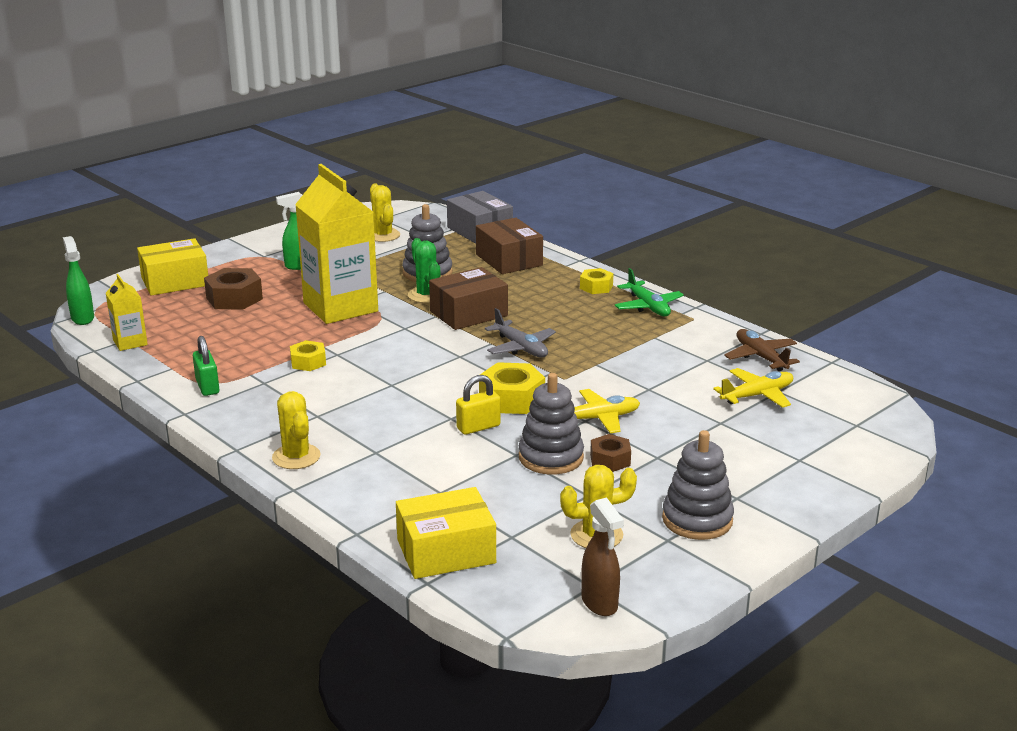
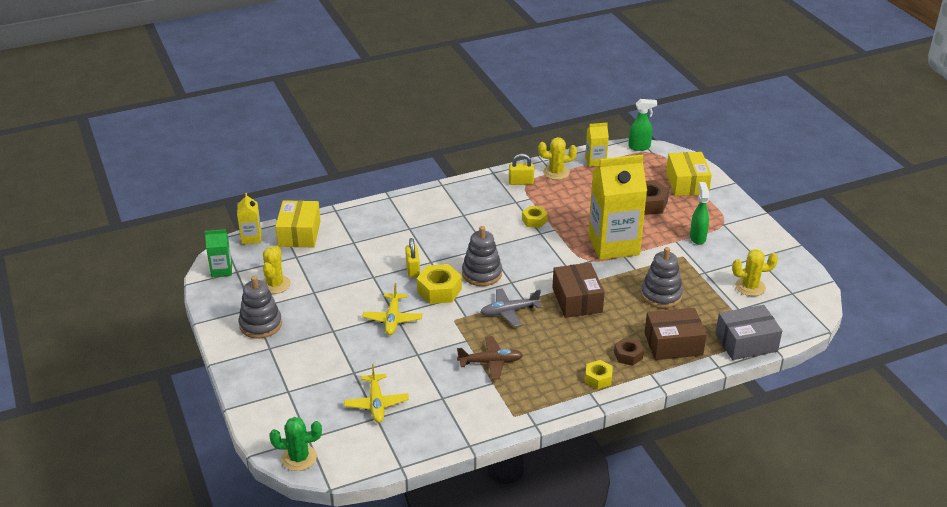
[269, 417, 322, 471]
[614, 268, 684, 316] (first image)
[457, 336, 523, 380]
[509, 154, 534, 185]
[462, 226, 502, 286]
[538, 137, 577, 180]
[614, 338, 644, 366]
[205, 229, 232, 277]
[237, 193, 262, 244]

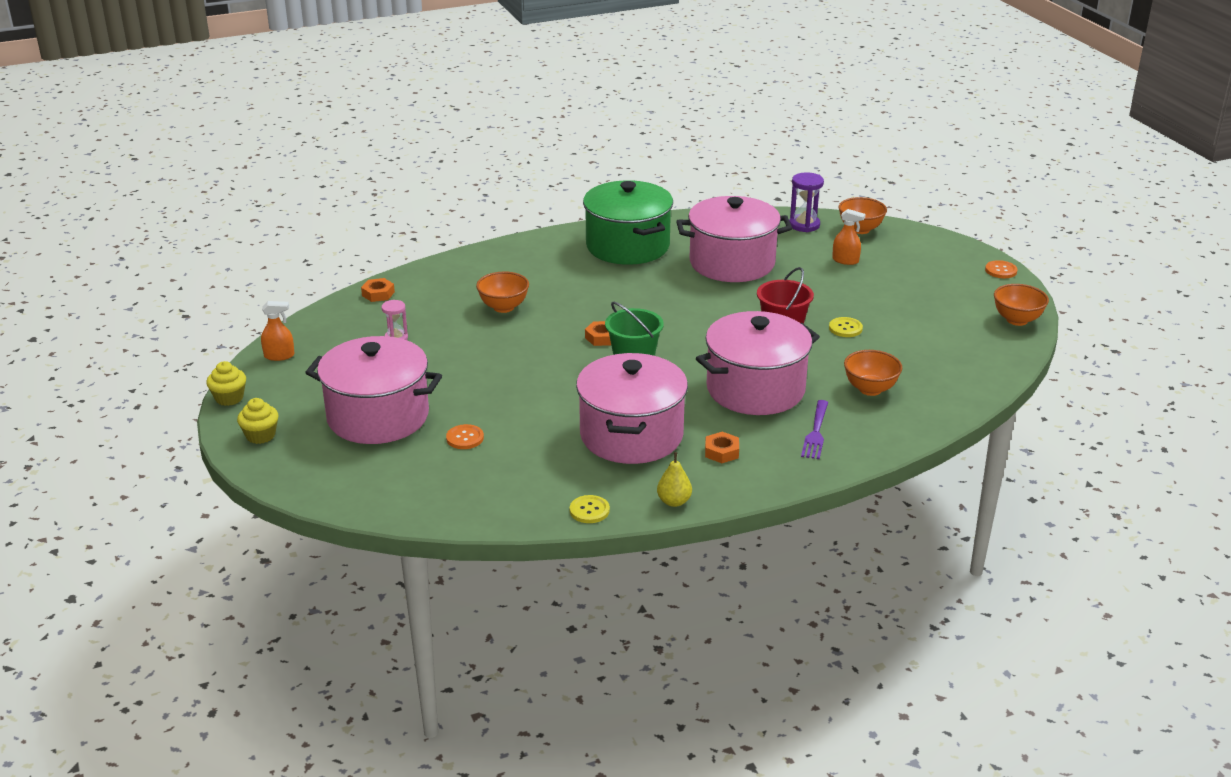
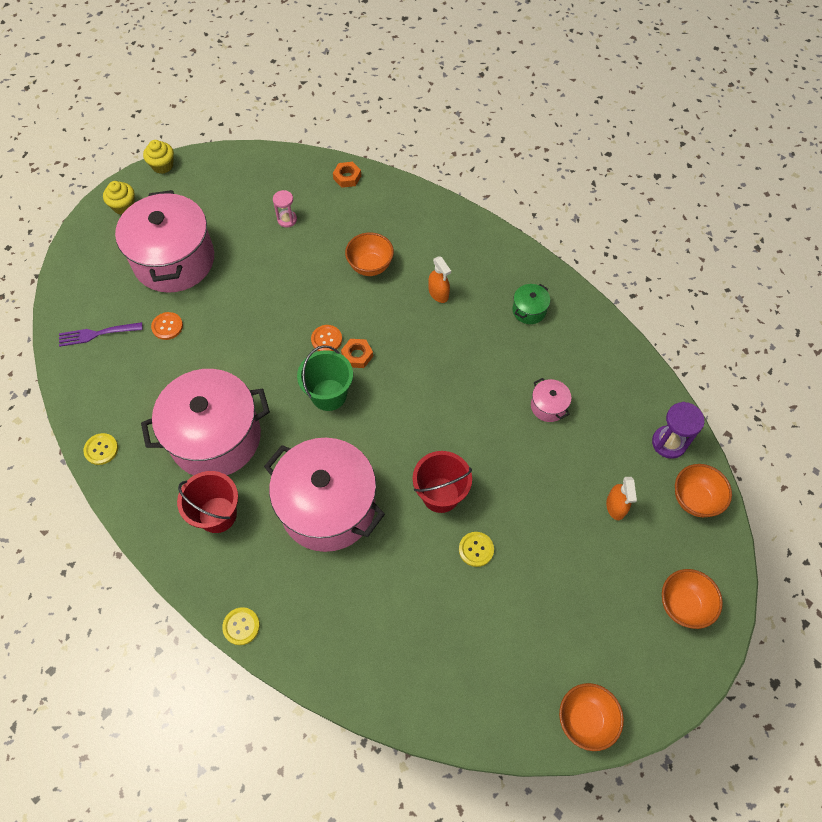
[513, 284, 550, 324]
[531, 378, 571, 422]
[311, 325, 342, 351]
[428, 256, 451, 303]
[662, 569, 723, 629]
[59, 322, 143, 347]
[177, 471, 238, 533]
[657, 452, 692, 507] (first image)
[222, 607, 260, 645]

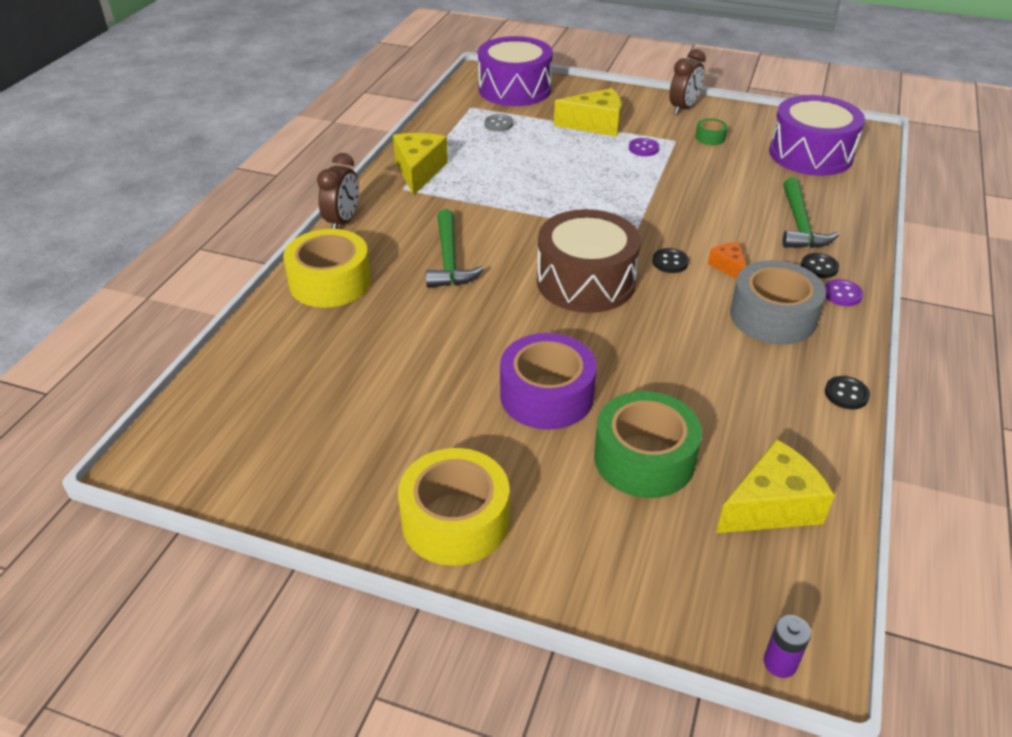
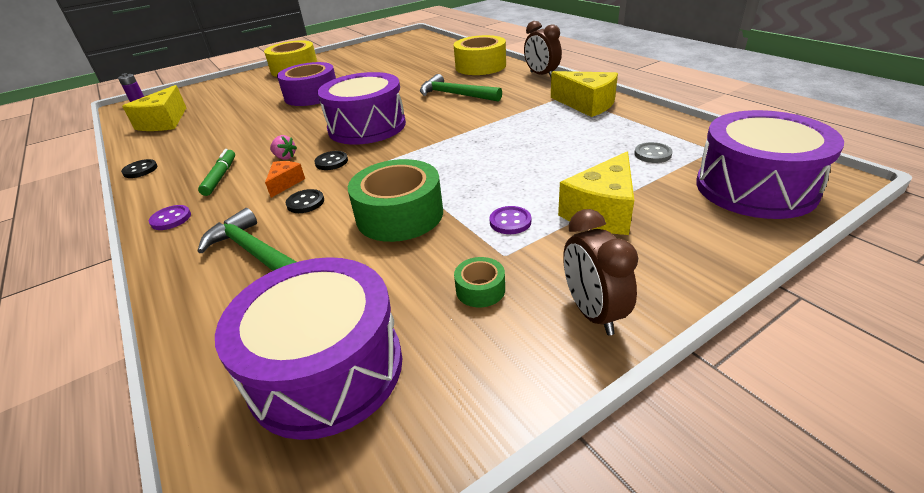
[317, 72, 406, 145]
[265, 161, 305, 198]
[286, 189, 324, 213]
[198, 149, 235, 196]
[348, 159, 443, 242]
[270, 135, 297, 160]

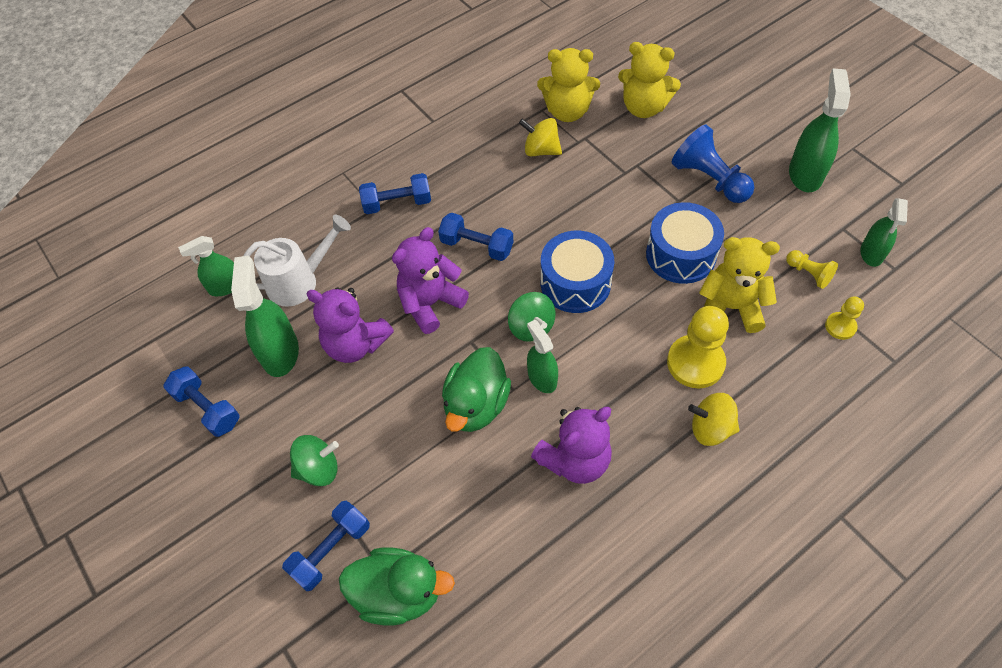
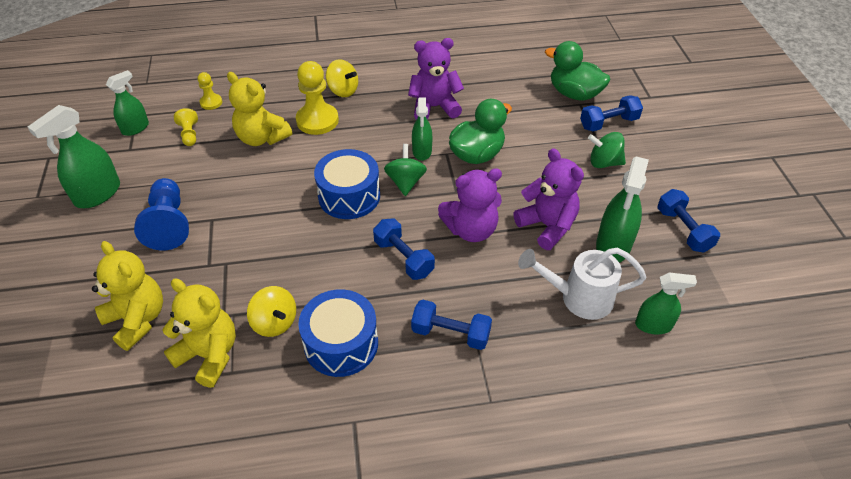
[298, 289, 378, 377]

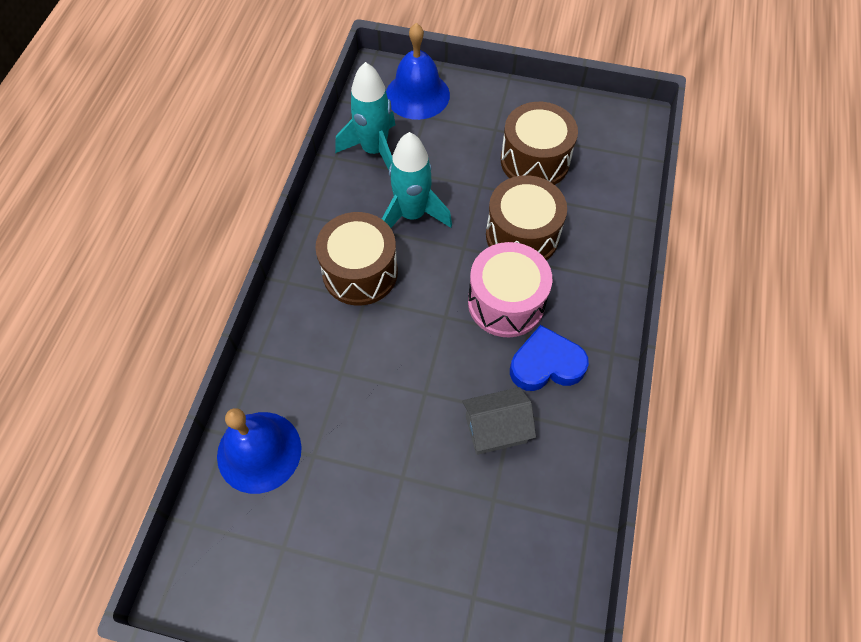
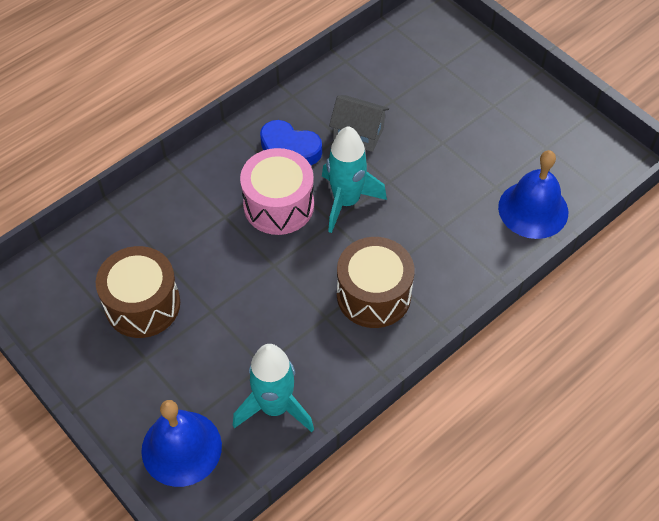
[322, 126, 387, 233]
[486, 175, 567, 260] (first image)

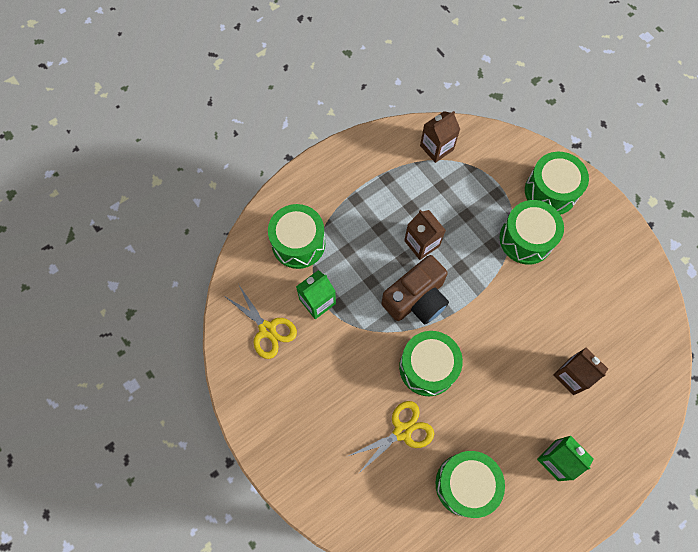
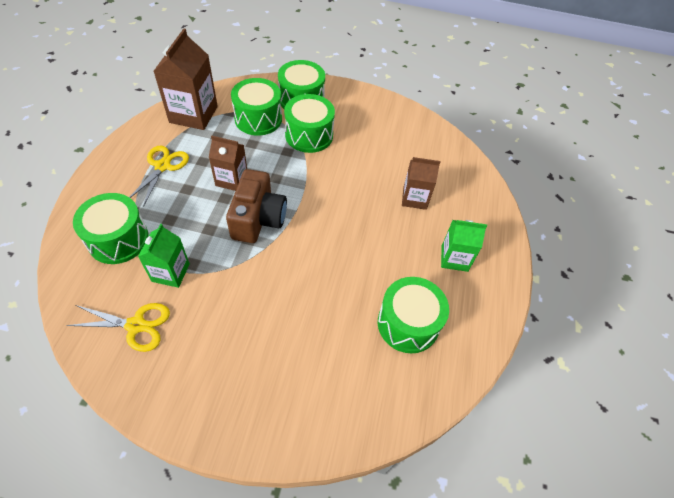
[153, 29, 218, 130]
[231, 78, 282, 136]
[129, 145, 189, 207]

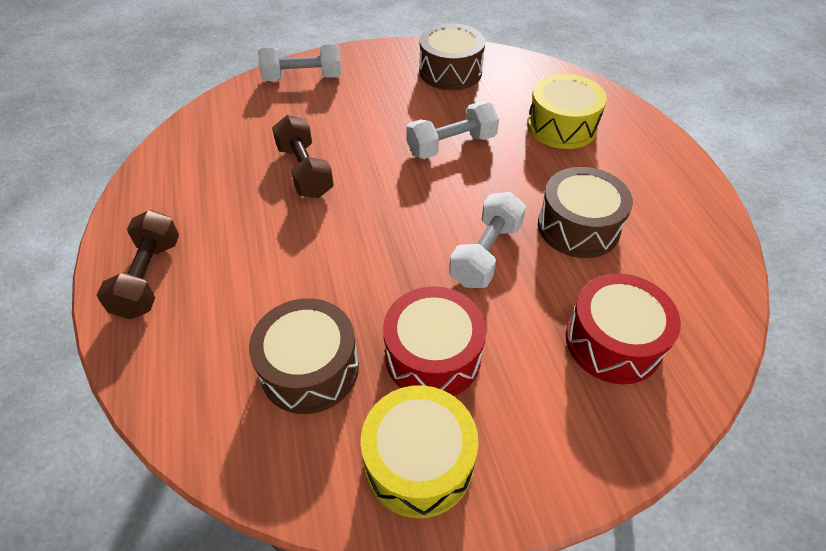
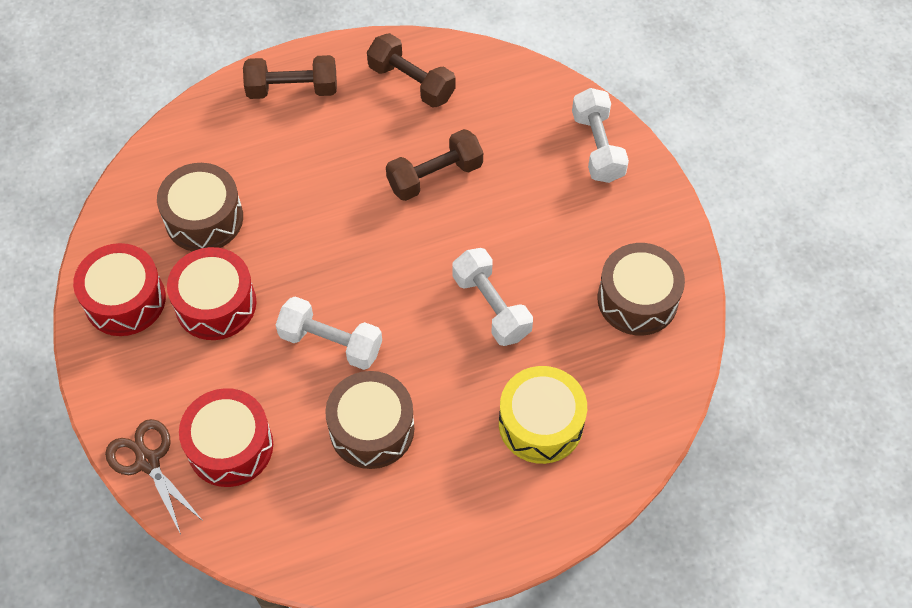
[73, 243, 166, 336]
[367, 33, 456, 108]
[105, 419, 204, 534]

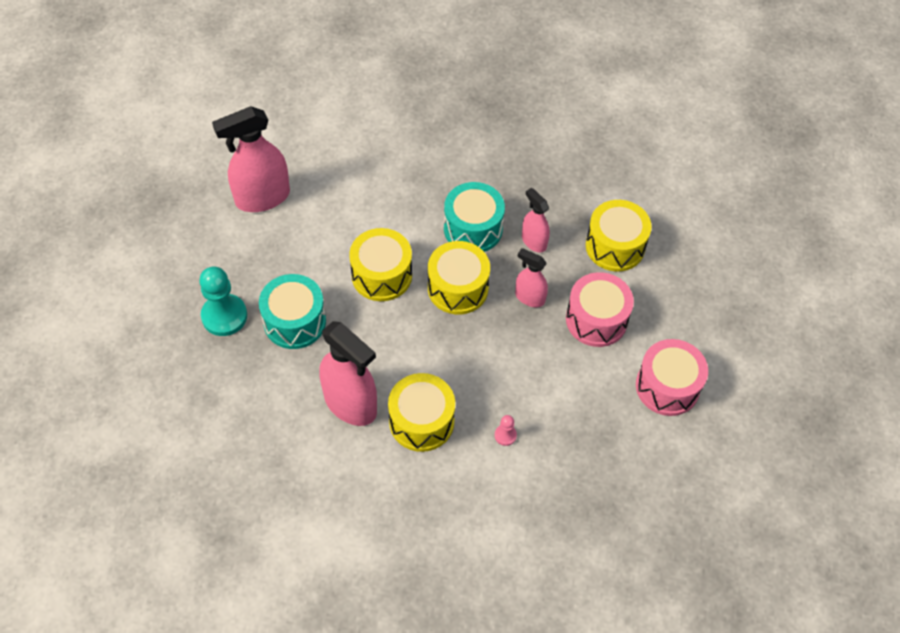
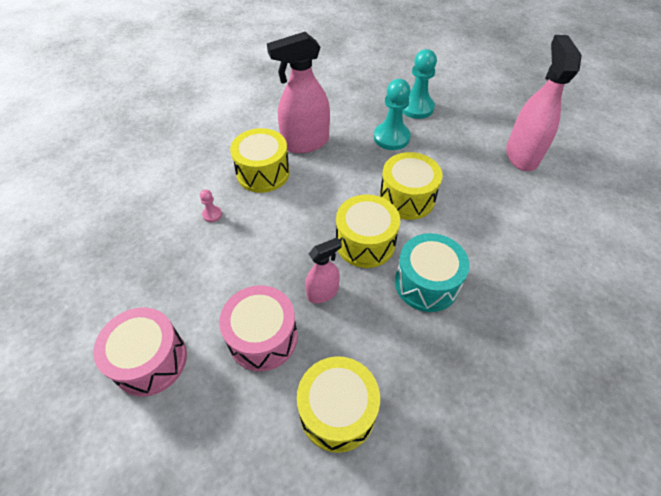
[522, 188, 550, 253] (first image)
[374, 79, 411, 150]

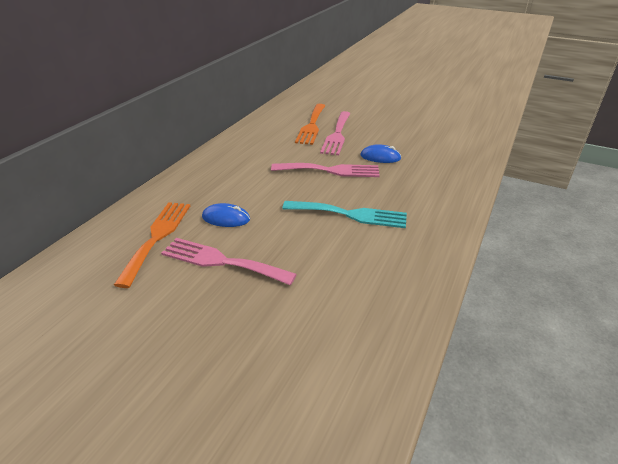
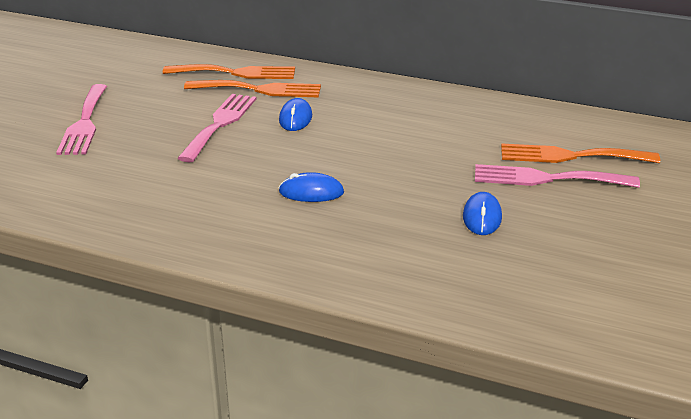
[56, 84, 107, 155]
[279, 172, 344, 202]
[163, 64, 295, 79]

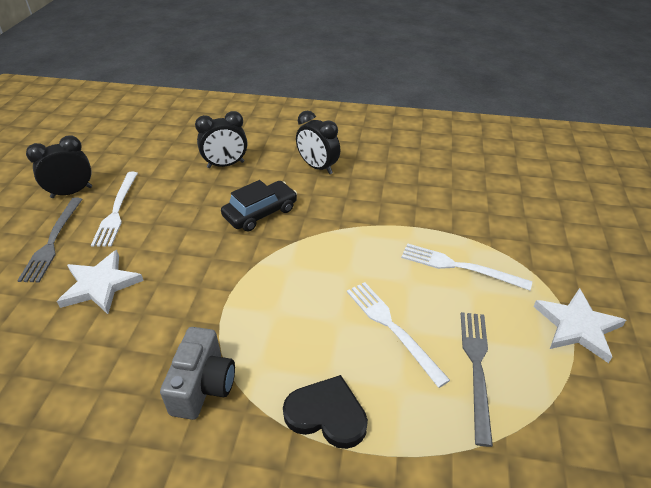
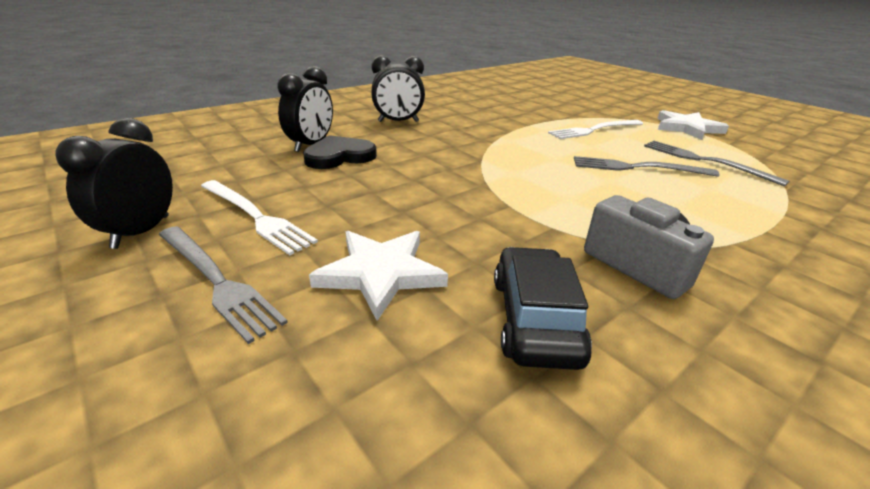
[494, 247, 592, 370]
[574, 156, 720, 177]
[303, 135, 377, 169]

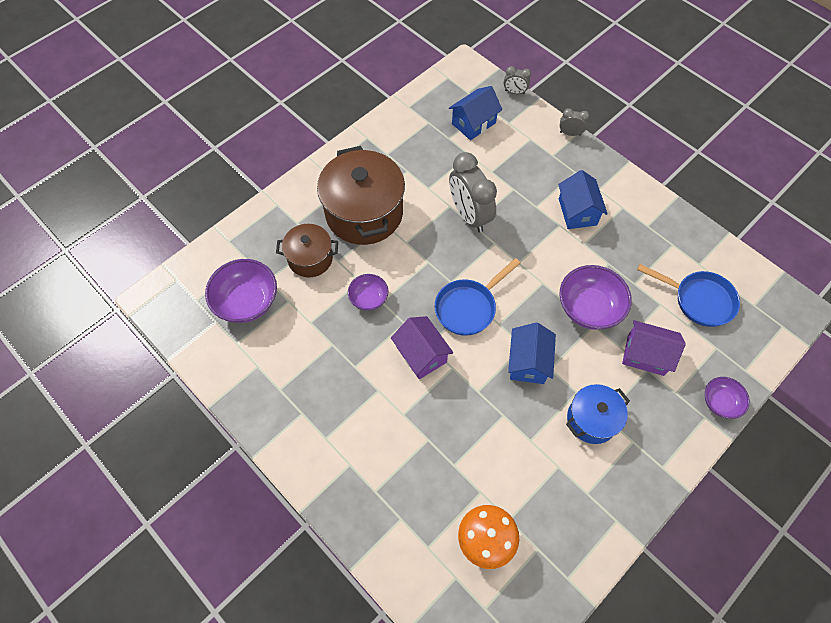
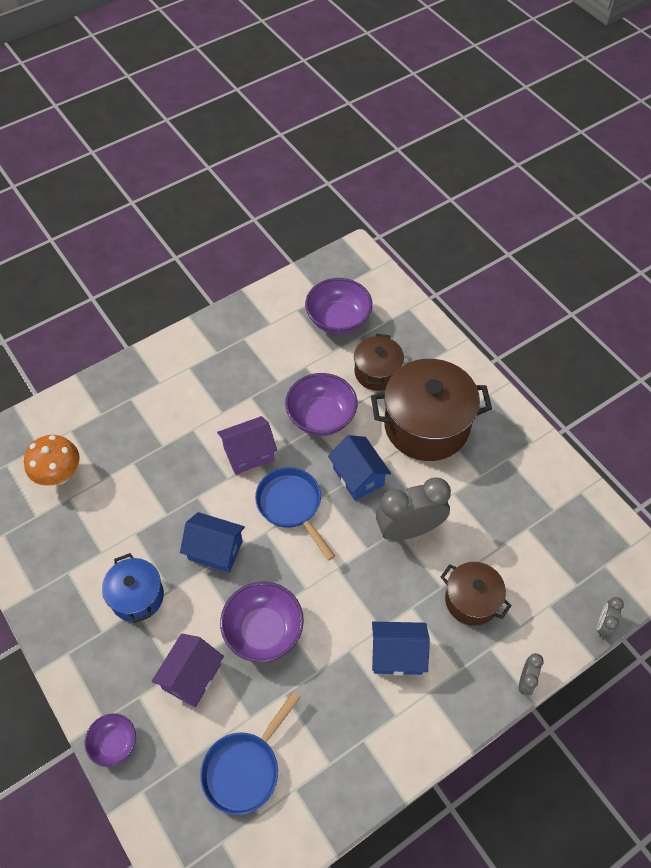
[328, 435, 391, 500]
[285, 373, 358, 436]
[441, 562, 512, 626]

